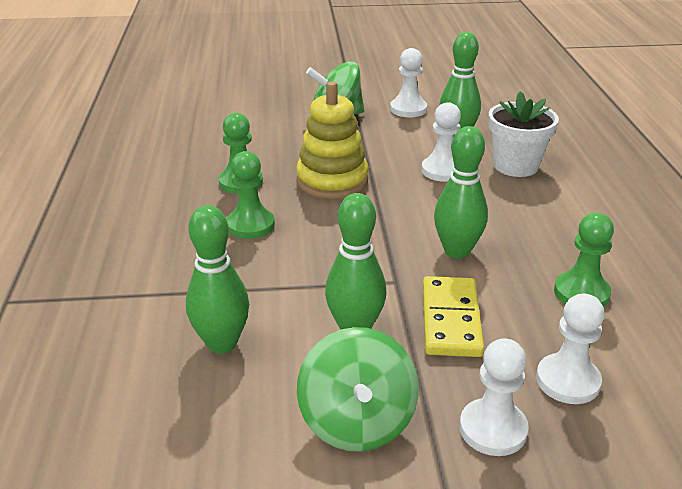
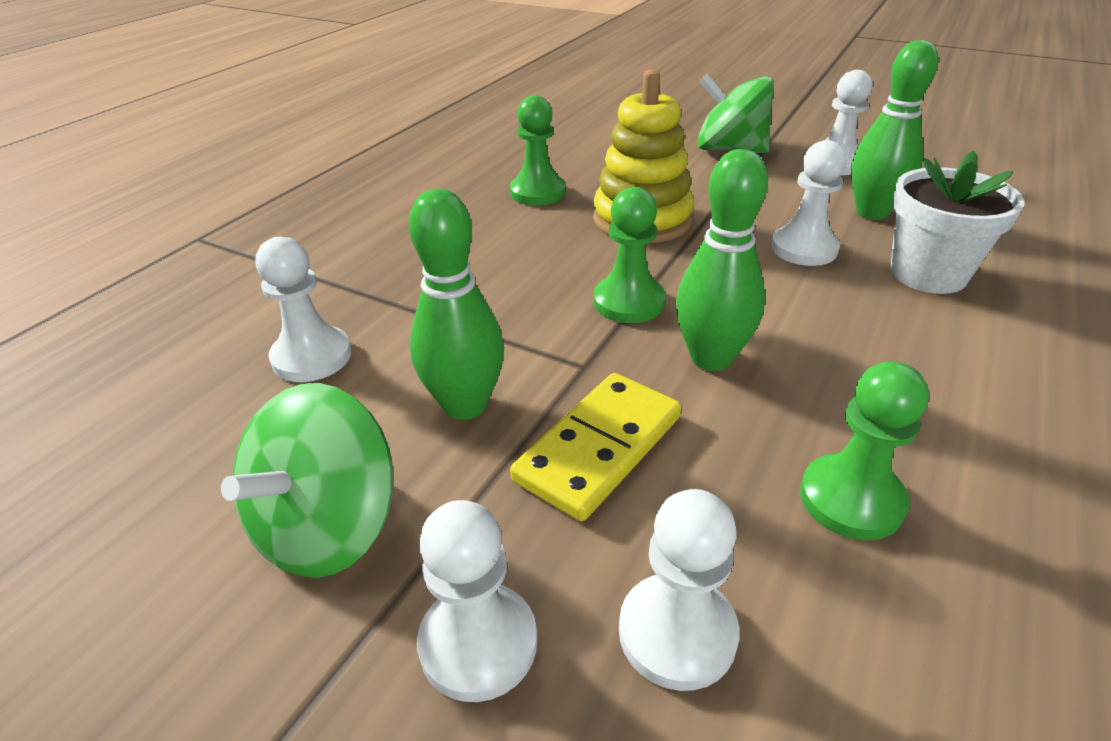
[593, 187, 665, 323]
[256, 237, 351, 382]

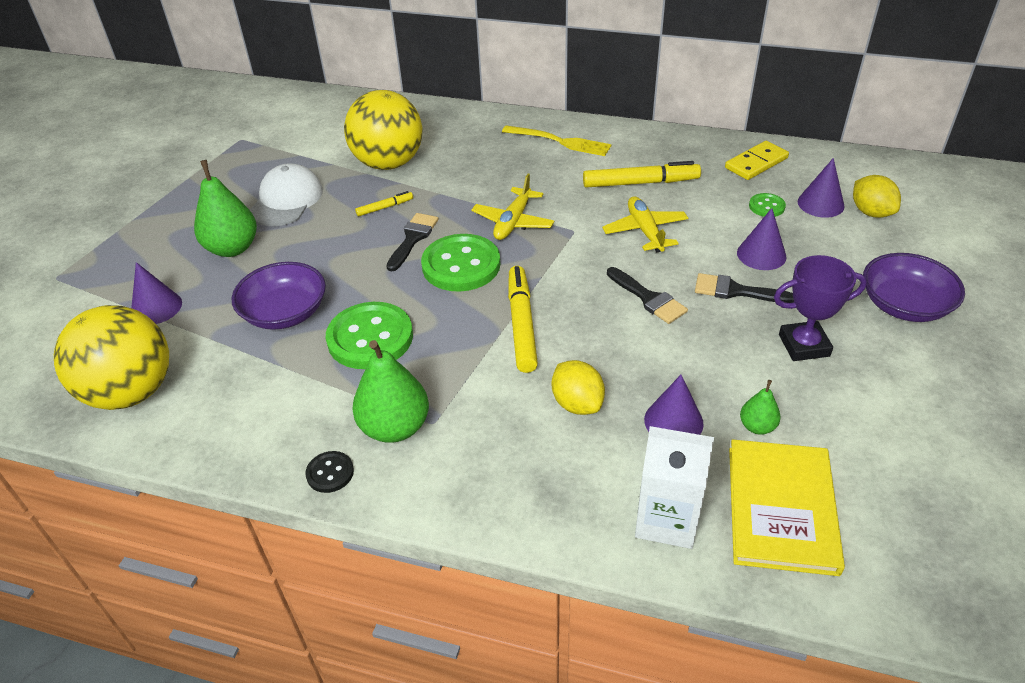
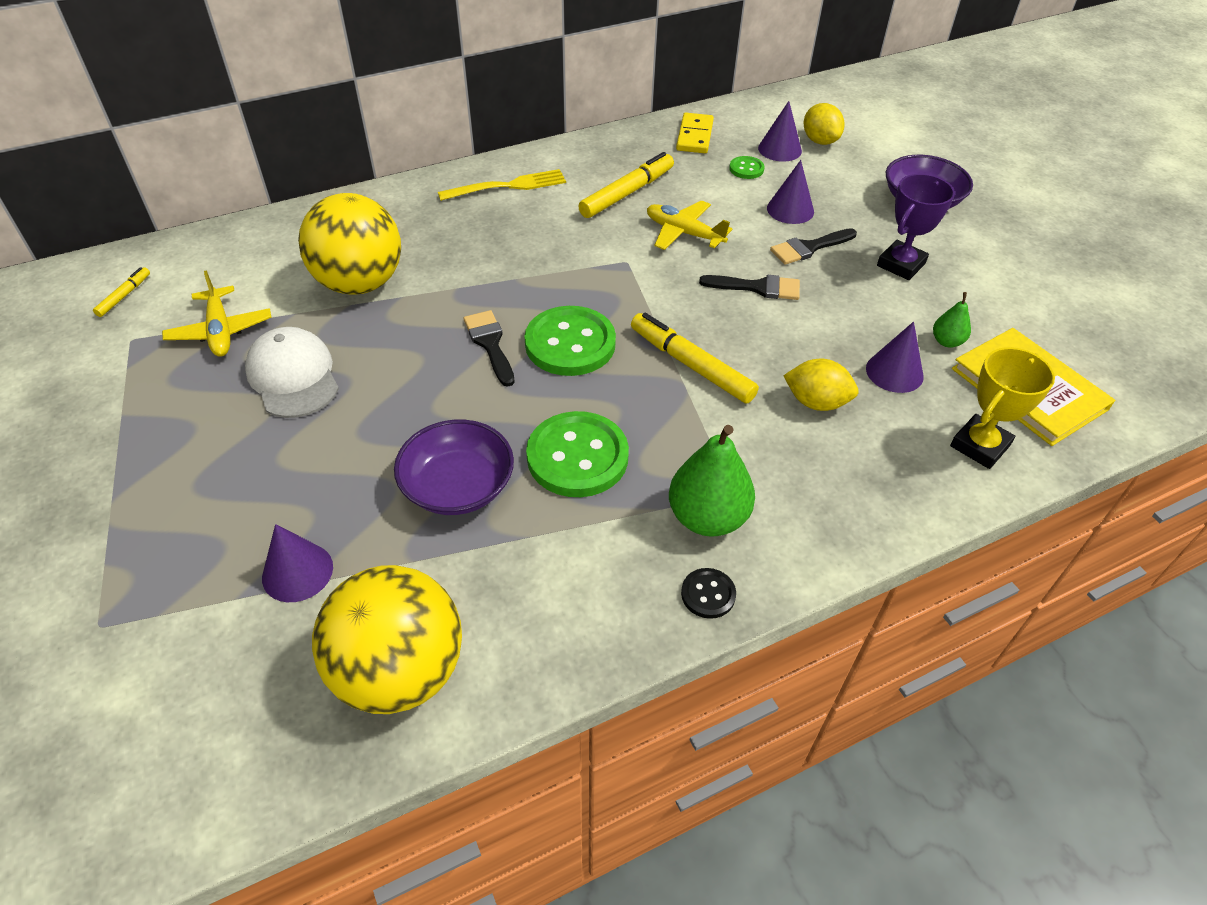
[194, 160, 257, 257] (first image)
[162, 270, 272, 357]
[804, 103, 845, 145]
[93, 267, 150, 317]
[950, 347, 1055, 469]

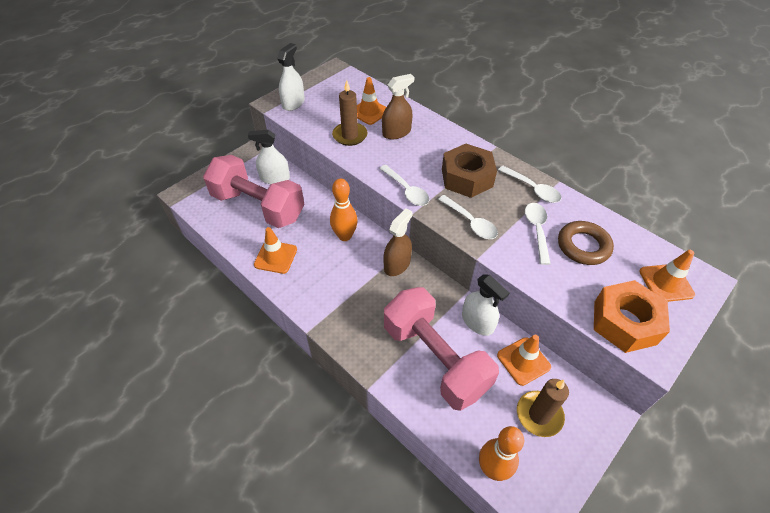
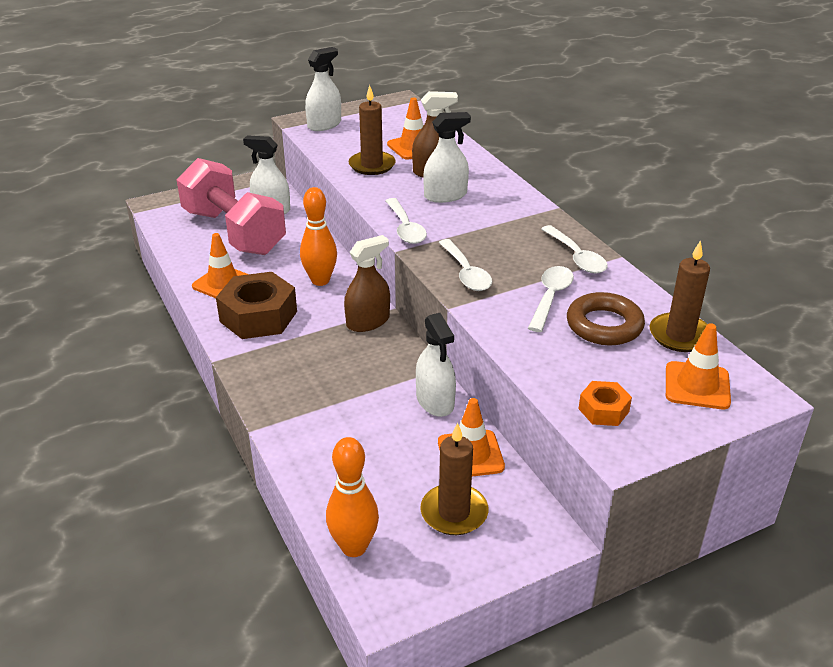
[216, 272, 297, 339]
[578, 381, 632, 426]
[384, 287, 499, 411] (first image)
[423, 112, 471, 203]
[650, 240, 710, 352]

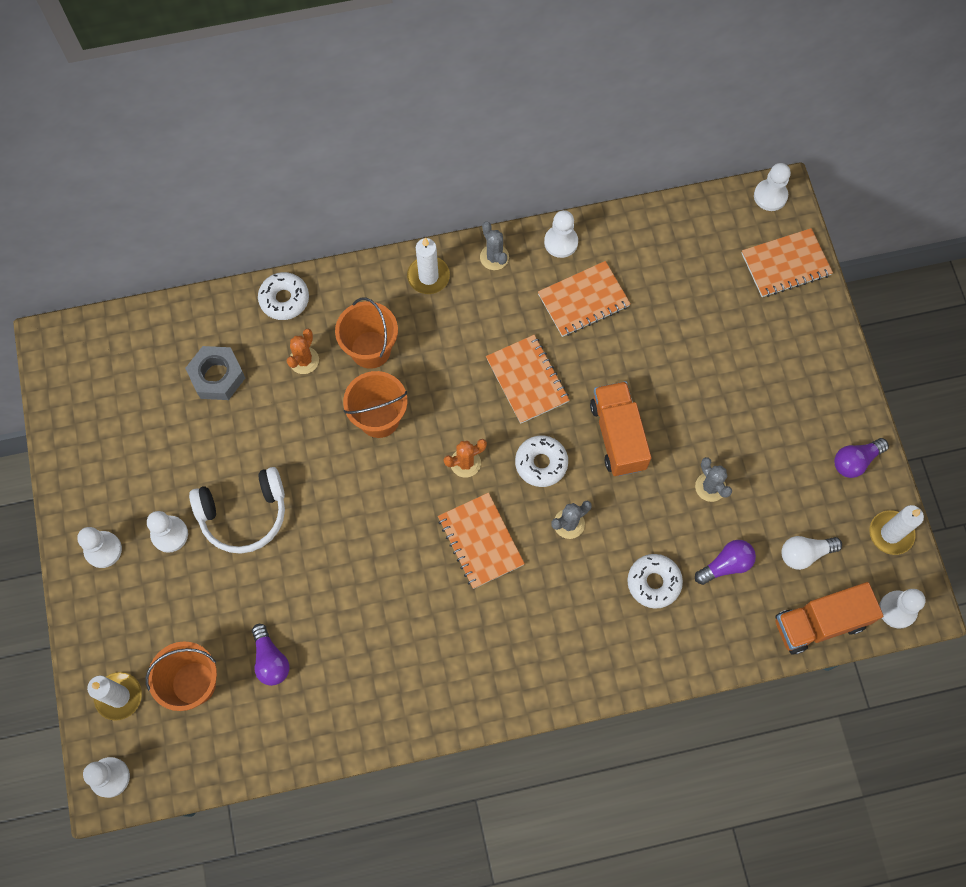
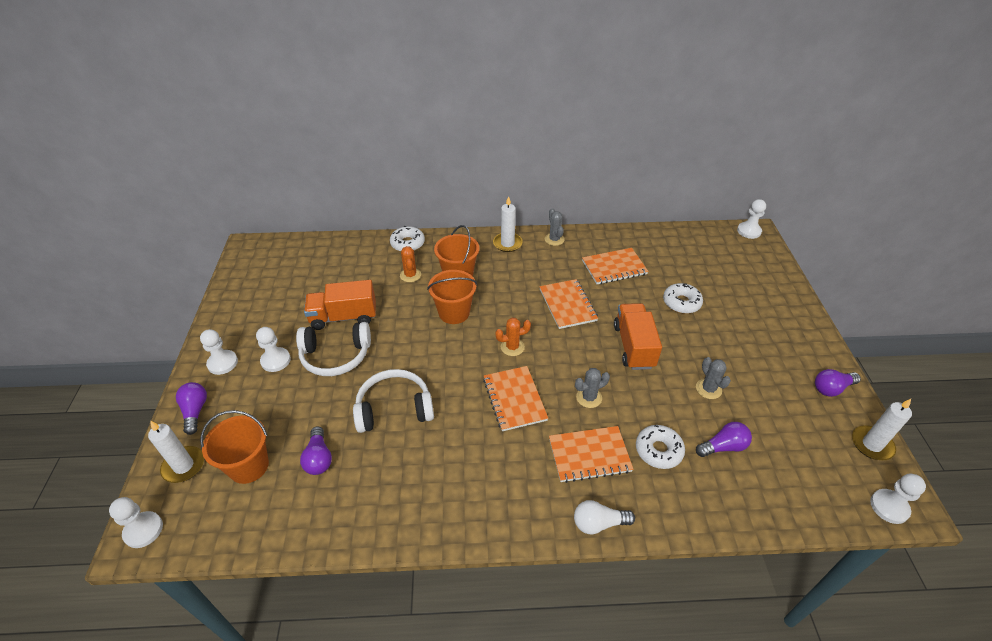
[544, 210, 578, 258] (first image)
[549, 426, 633, 483]
[400, 246, 421, 282]
[185, 346, 245, 400] (first image)
[663, 283, 703, 314]
[574, 500, 635, 535]
[304, 280, 376, 330]
[353, 369, 434, 433]
[176, 382, 207, 435]

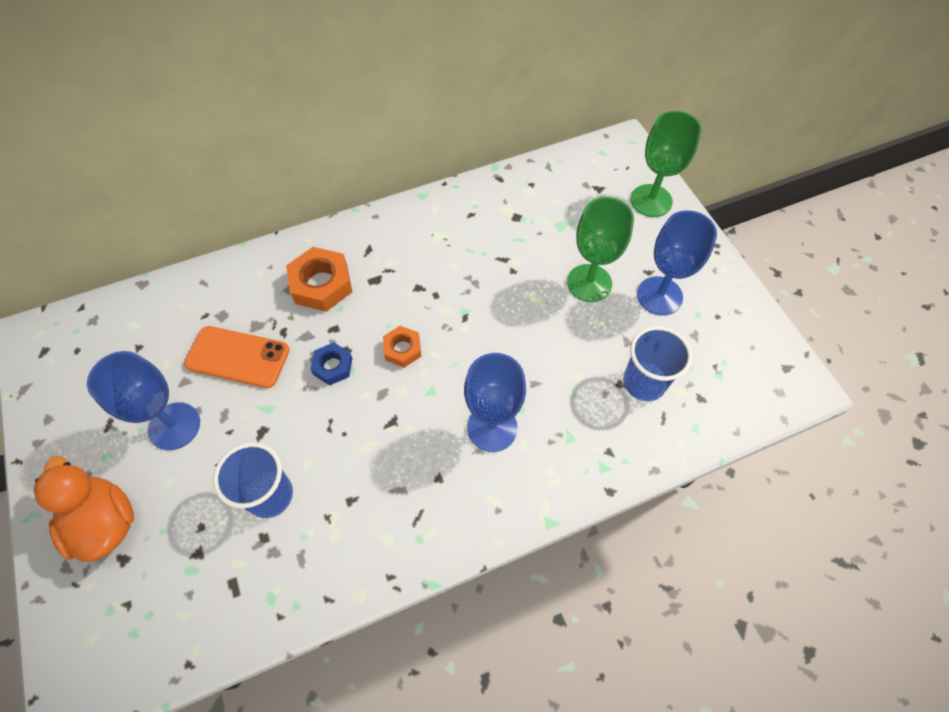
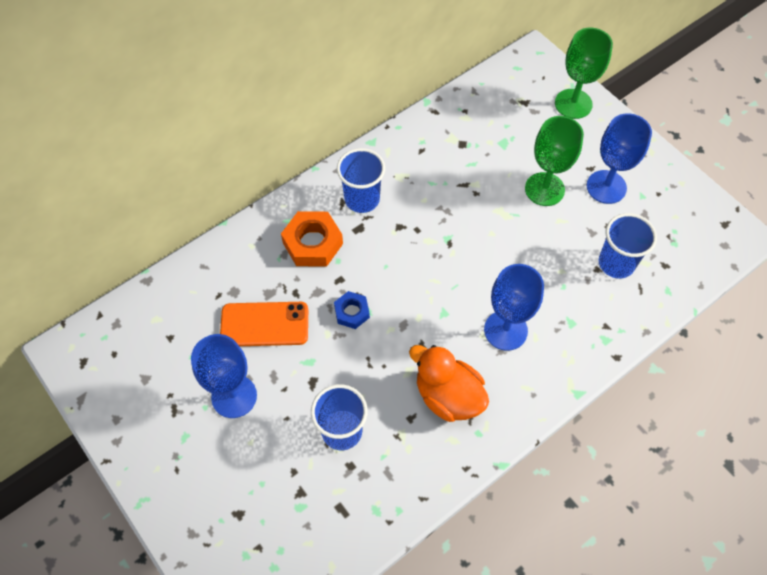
[383, 326, 421, 368] (first image)
[409, 345, 489, 422]
[337, 148, 385, 213]

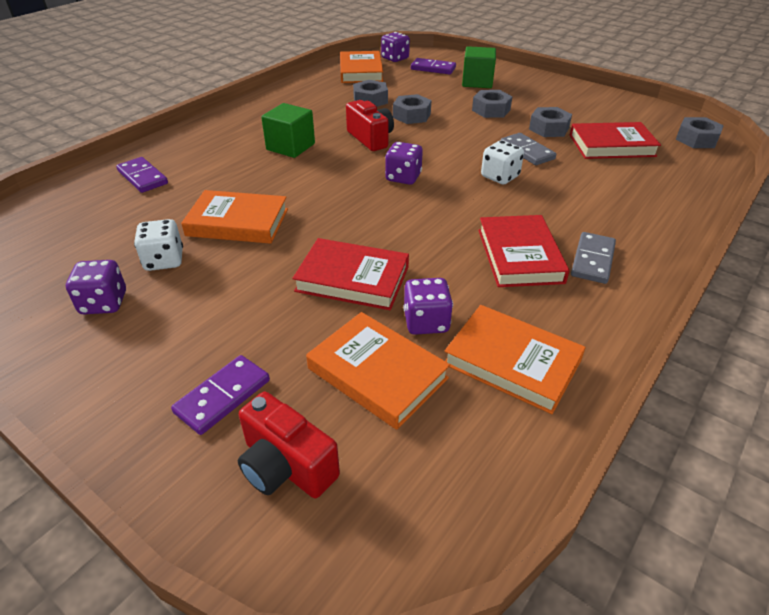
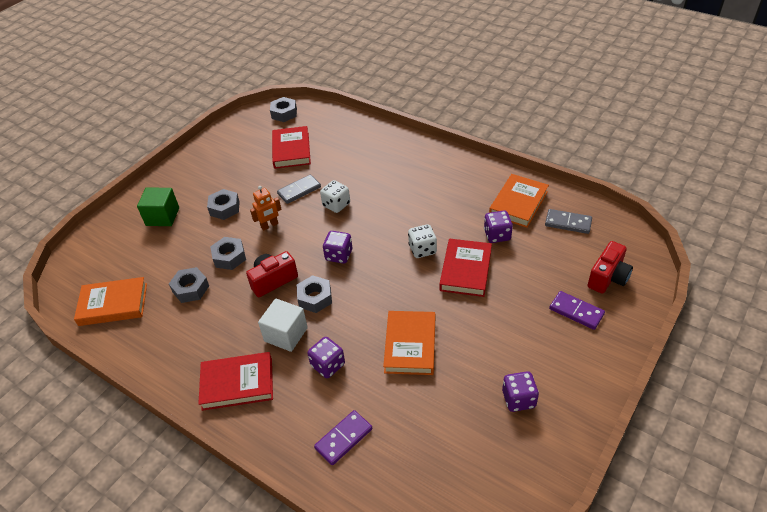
[307, 337, 345, 378]
[411, 58, 456, 74] (first image)
[258, 299, 308, 352]
[297, 275, 332, 313]
[198, 352, 273, 411]
[408, 224, 437, 258]
[545, 209, 592, 234]
[306, 312, 450, 430] (first image)
[250, 186, 282, 231]

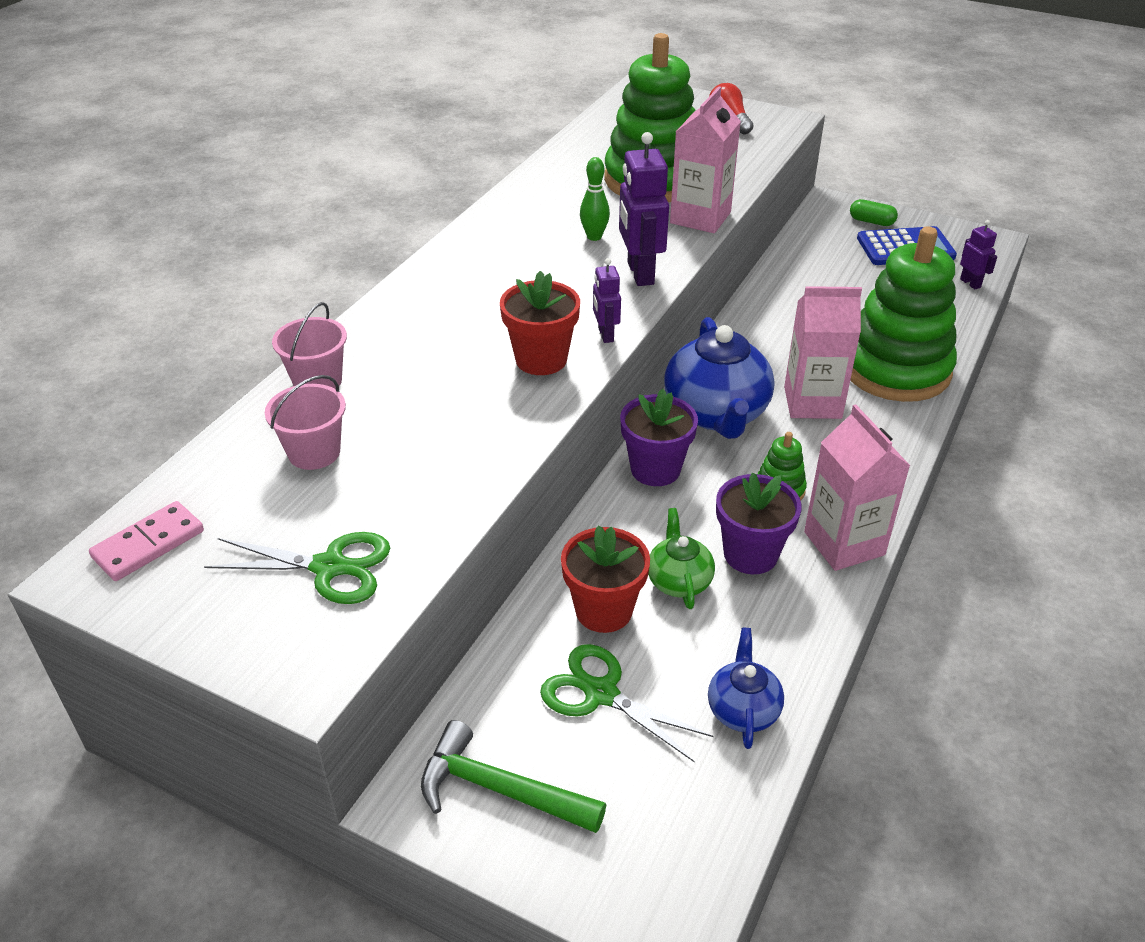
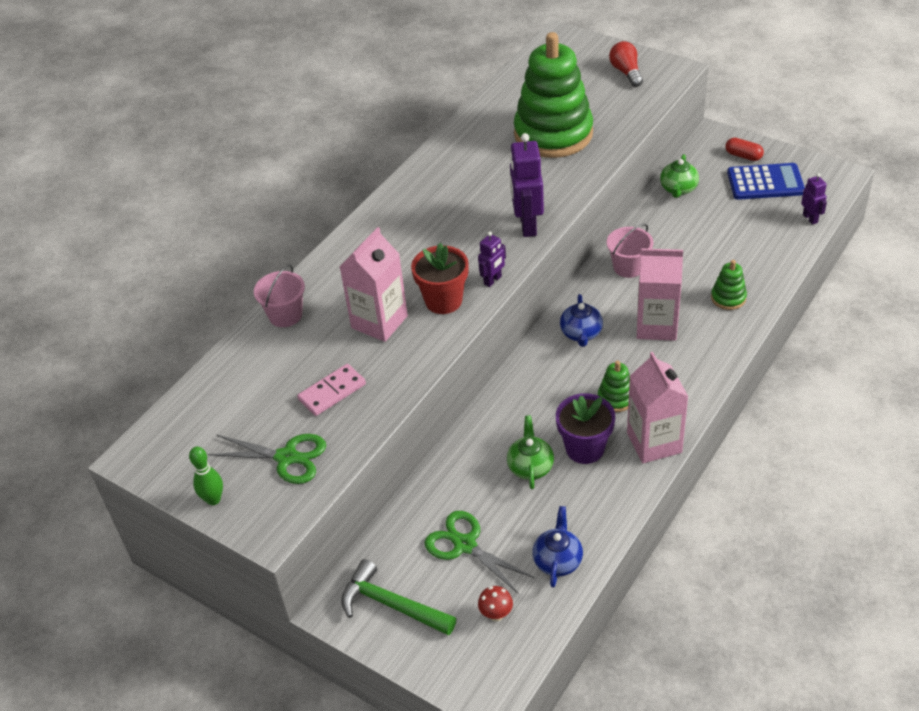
[340, 227, 408, 342]
[189, 446, 223, 505]
[725, 138, 764, 161]
[711, 260, 747, 310]
[478, 232, 506, 287]
[560, 294, 603, 347]
[607, 224, 653, 278]
[620, 389, 698, 486] (first image)
[297, 364, 366, 416]
[561, 525, 650, 633] (first image)
[660, 154, 699, 198]
[478, 586, 513, 621]

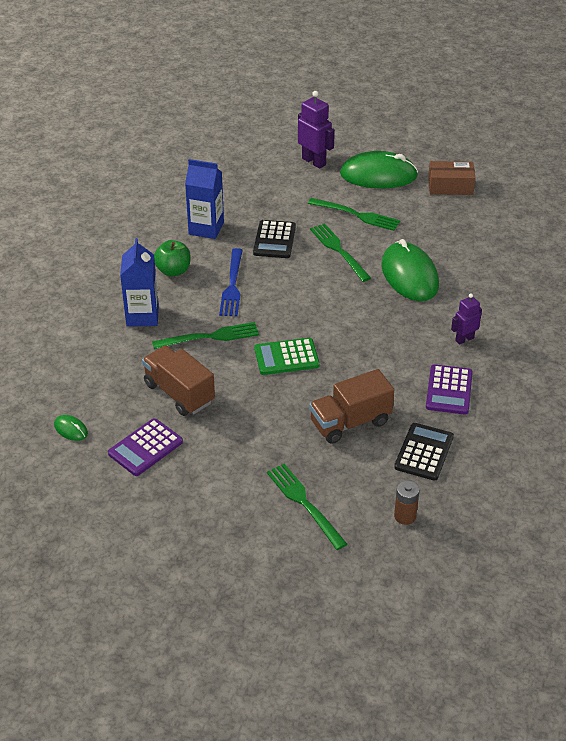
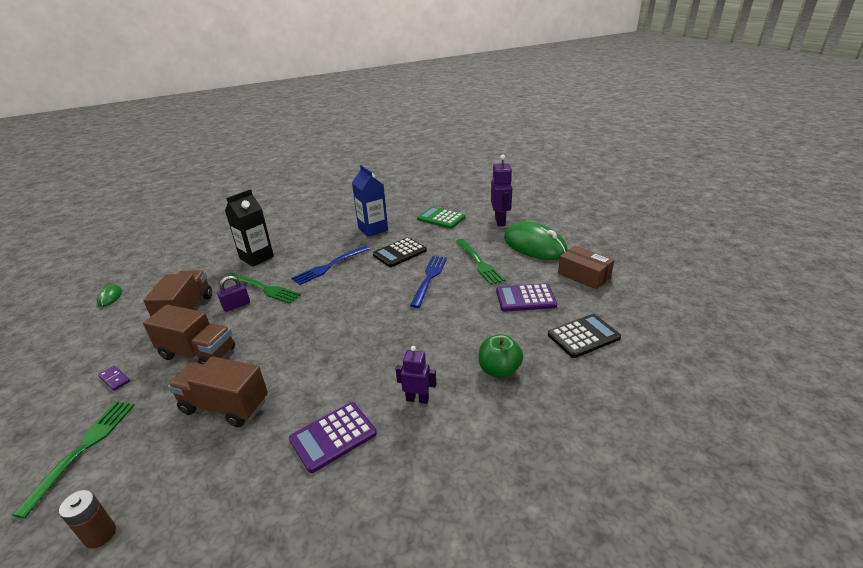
[410, 256, 447, 308]
[225, 189, 274, 267]
[381, 239, 439, 301] (first image)
[479, 334, 523, 378]
[417, 207, 465, 229]
[496, 283, 557, 312]
[548, 314, 621, 358]
[217, 276, 250, 312]
[143, 304, 235, 364]
[98, 366, 130, 391]

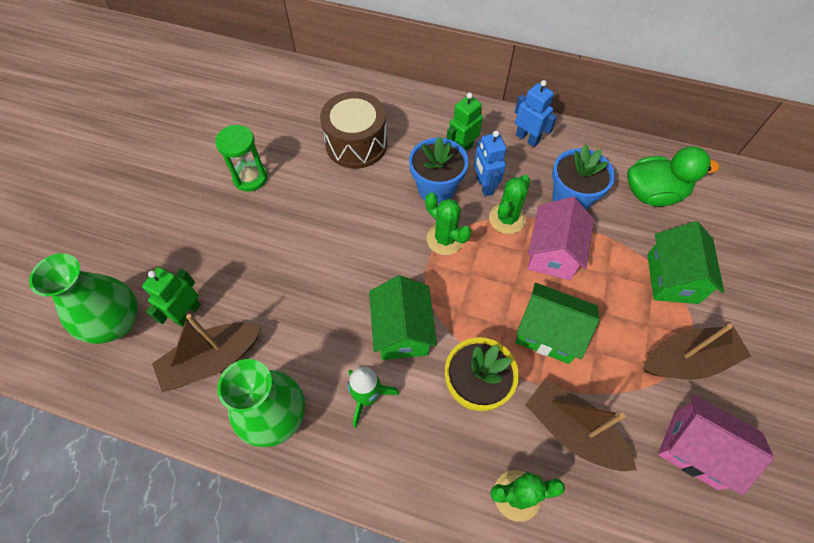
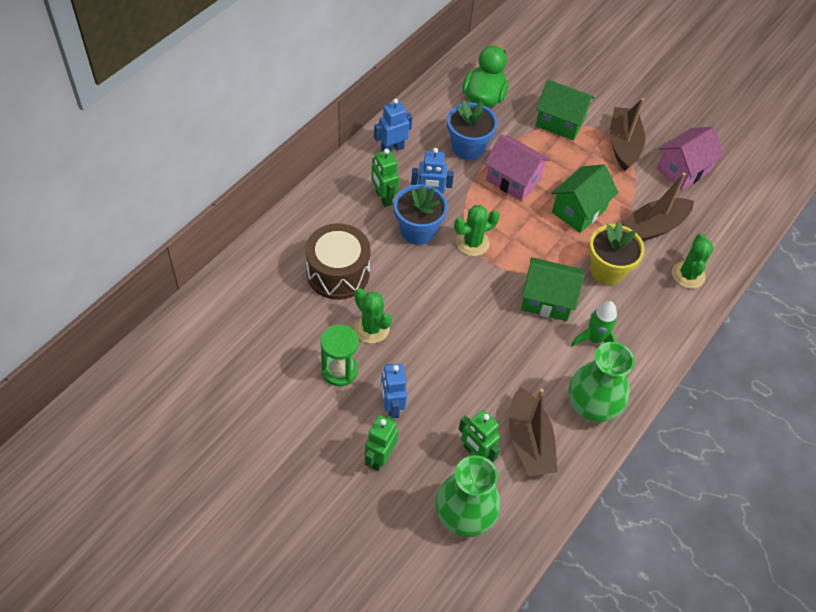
[354, 288, 392, 343]
[381, 364, 407, 418]
[365, 415, 398, 471]

